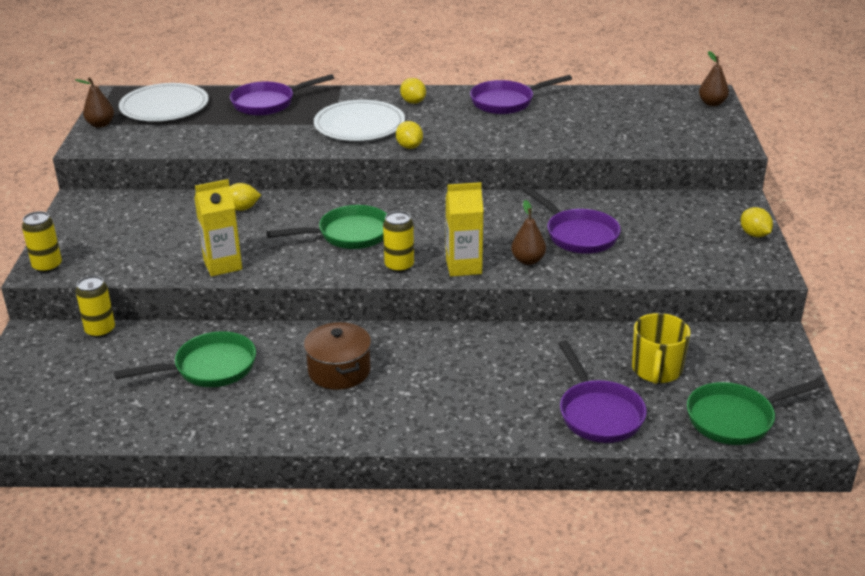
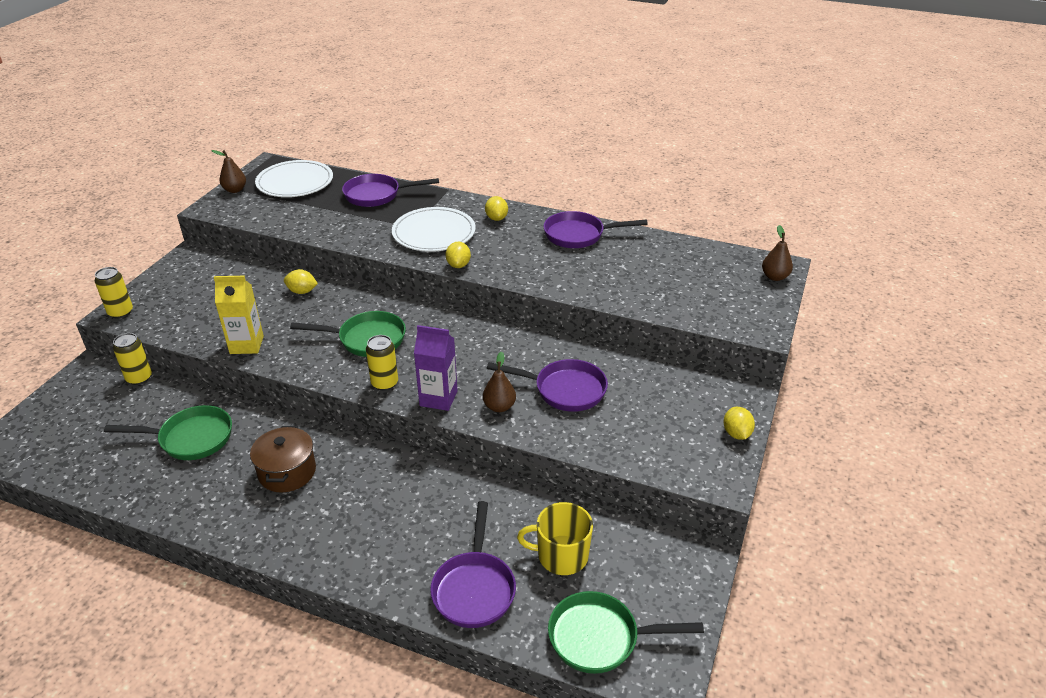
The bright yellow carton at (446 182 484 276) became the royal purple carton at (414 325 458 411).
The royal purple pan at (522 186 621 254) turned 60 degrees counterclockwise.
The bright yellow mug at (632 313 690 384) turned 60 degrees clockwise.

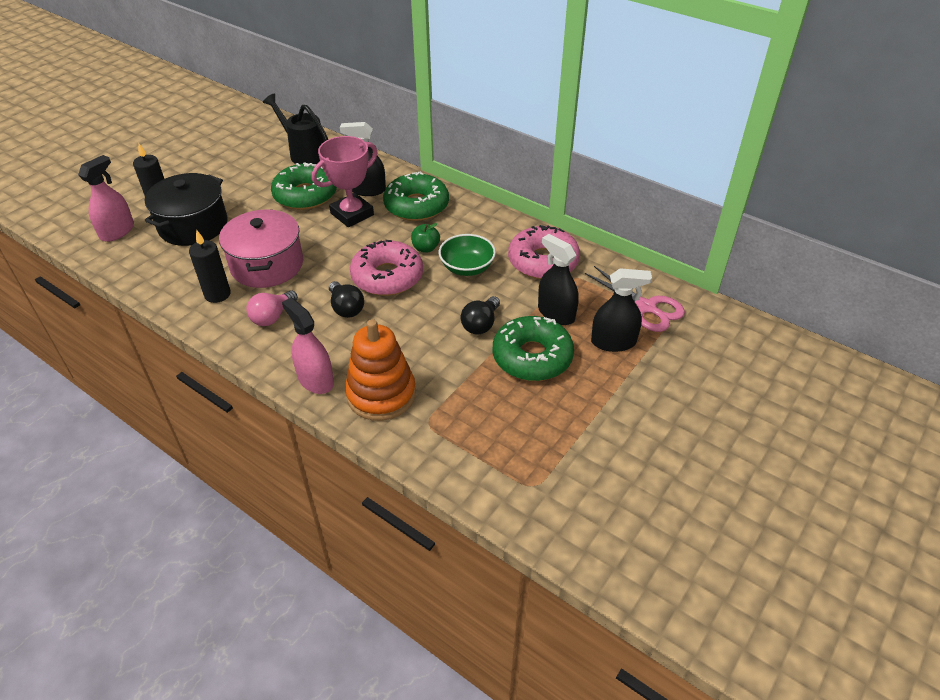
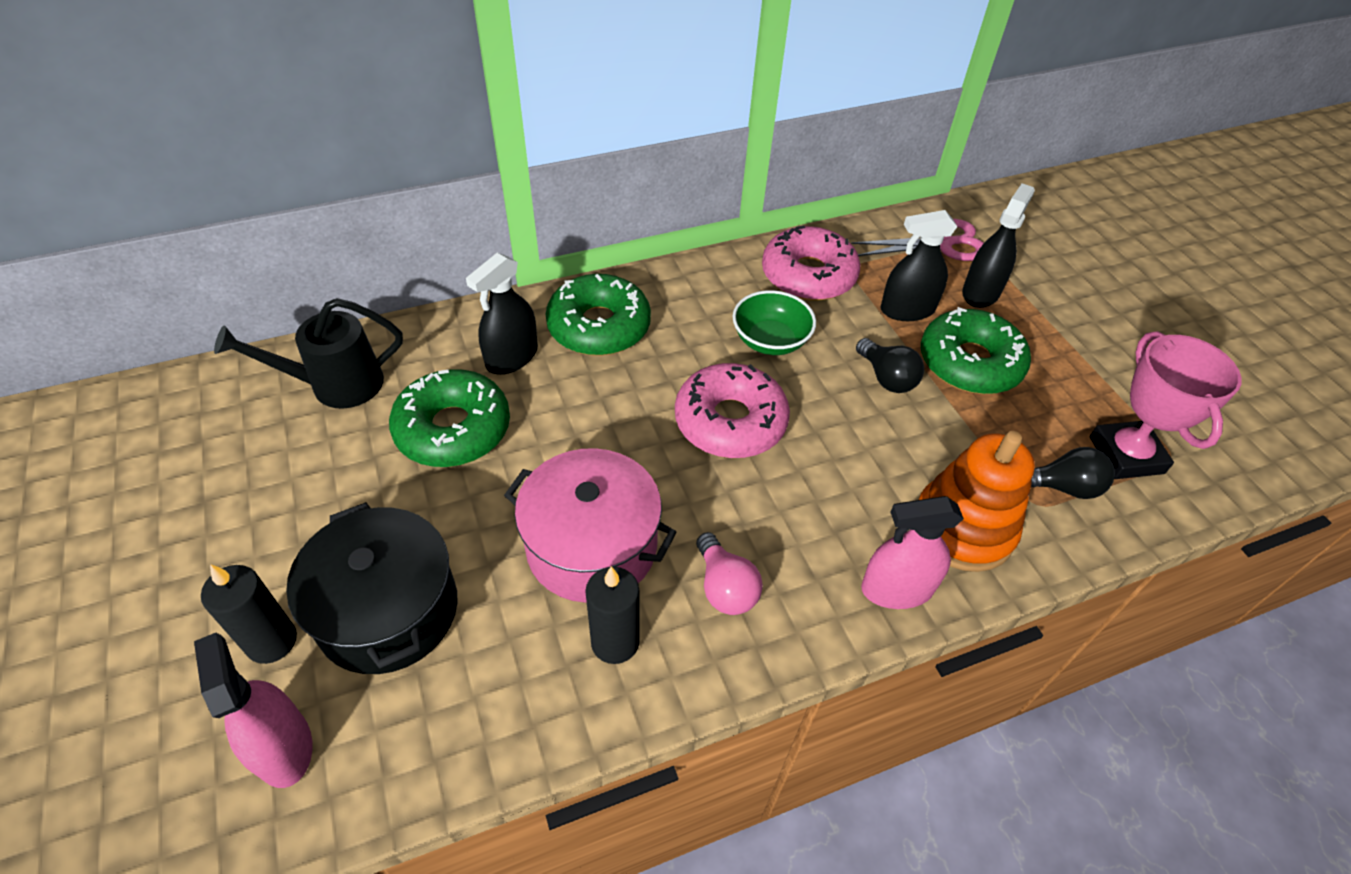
The emerald apple at (411 223 440 253) disappeared.
The rosy prize cup moved from (312 136 378 227) to (1090 331 1241 479).
The jet-black light bulb moved from (329 281 364 318) to (1031 447 1115 499).

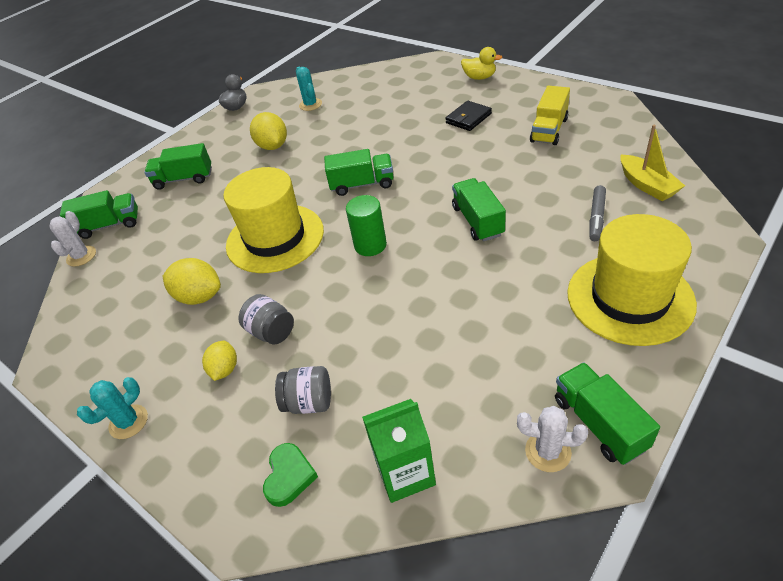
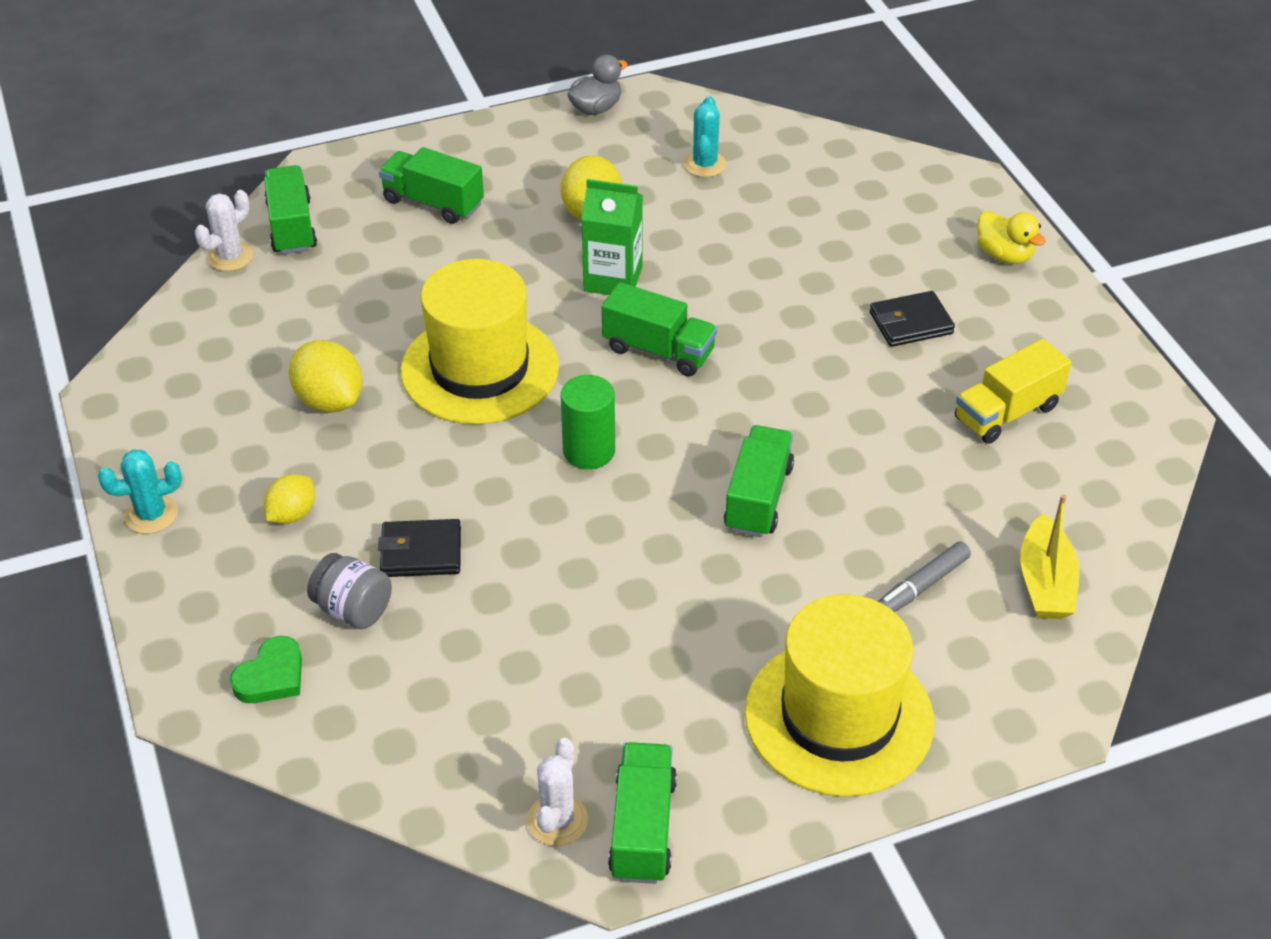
The grey preserve jar at (238 294 294 345) disappeared.
The jet-black billfold at (378 519 461 577) appeared.
The emerald carton moved from (362 399 436 503) to (581 179 643 295).
The emerald toy truck at (60 190 138 239) turned 120 degrees counterclockwise.
The white prickly plant at (517 406 588 472) turned 60 degrees clockwise.

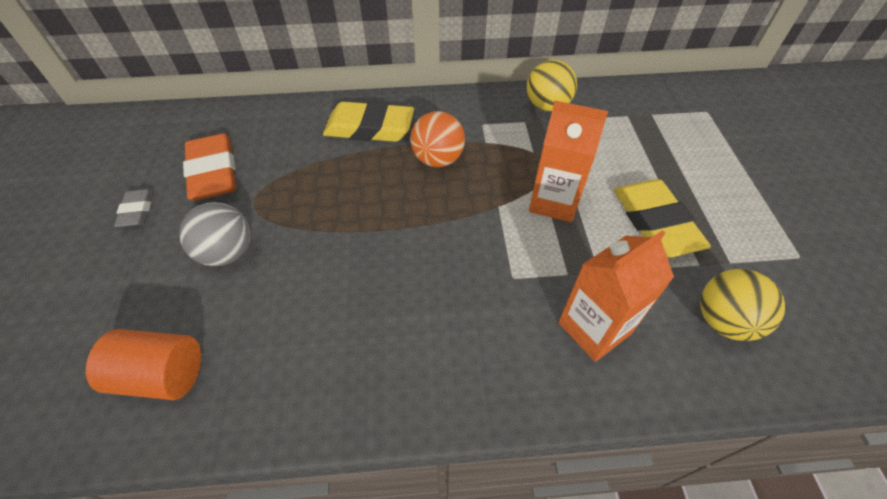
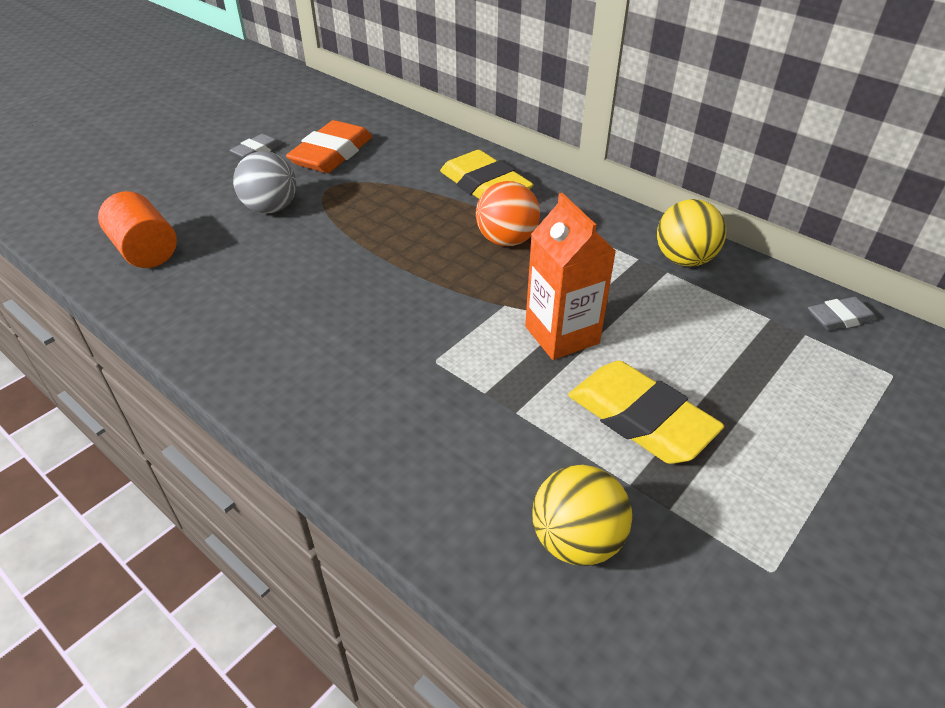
The orange-coloured carton at (558 230 674 362) disappeared.
The grey pencil eraser at (808 297 877 331) appeared.
The bright yellow pencil eraser at (614 179 711 257) turned 75 degrees counterclockwise.

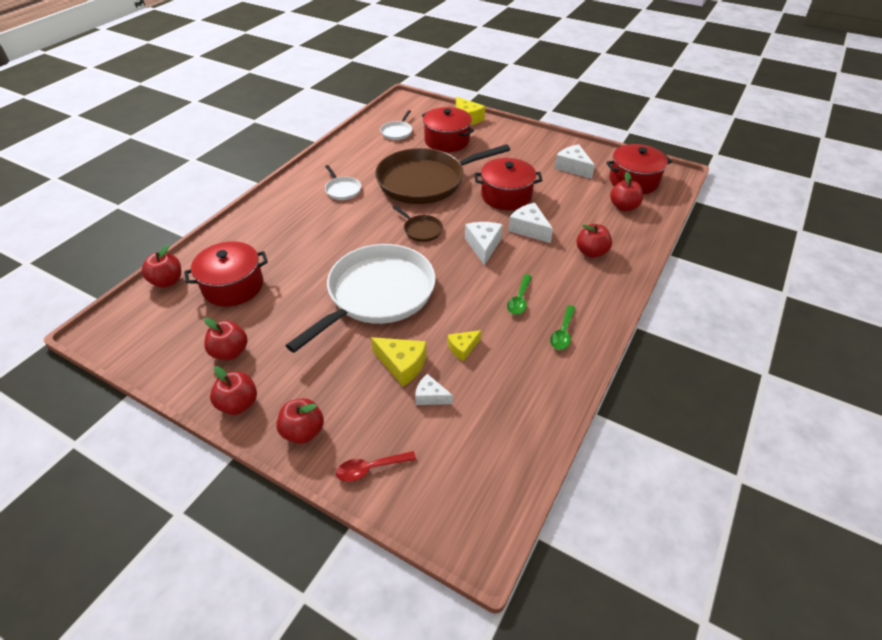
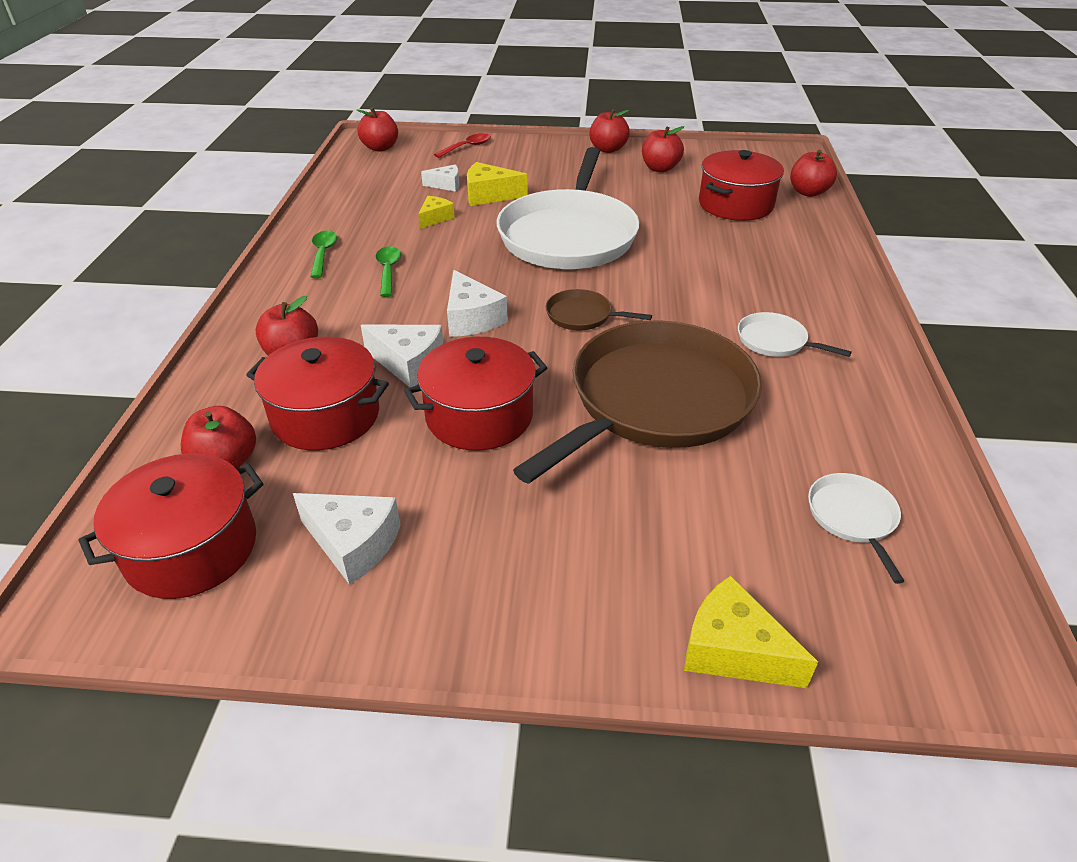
The red apple moved from (276 398 324 444) to (357 108 398 152).
The red stockpot moved from (422 107 474 152) to (246 337 389 450).

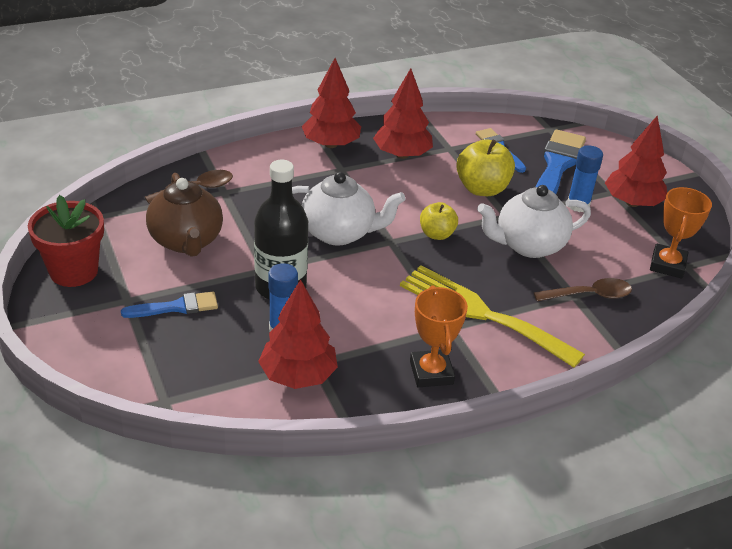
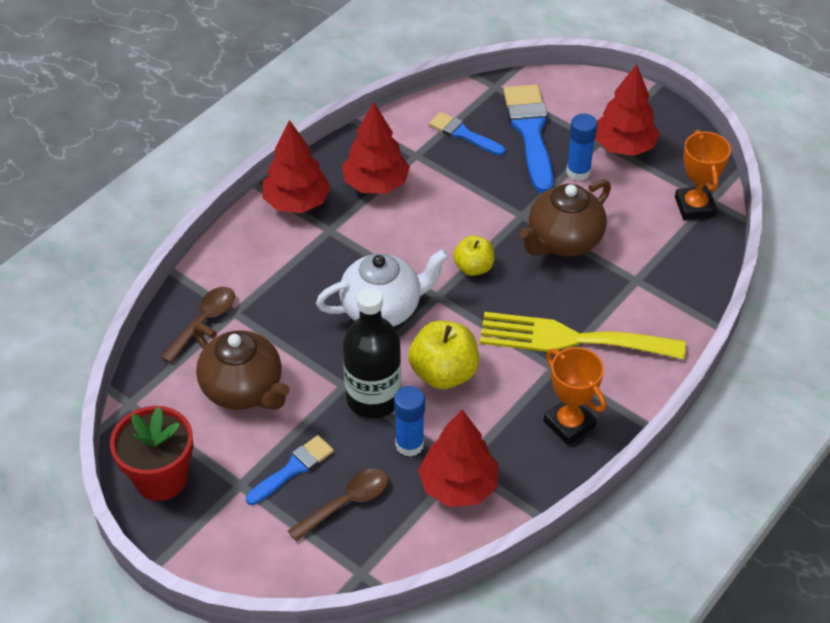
The bright yellow apple moved from (456 139 515 196) to (408 321 479 389).
The brown spoon moved from (534 278 632 301) to (288 469 388 541).
The white teapot at (477 185 591 258) became the brown teapot at (520 180 611 256).

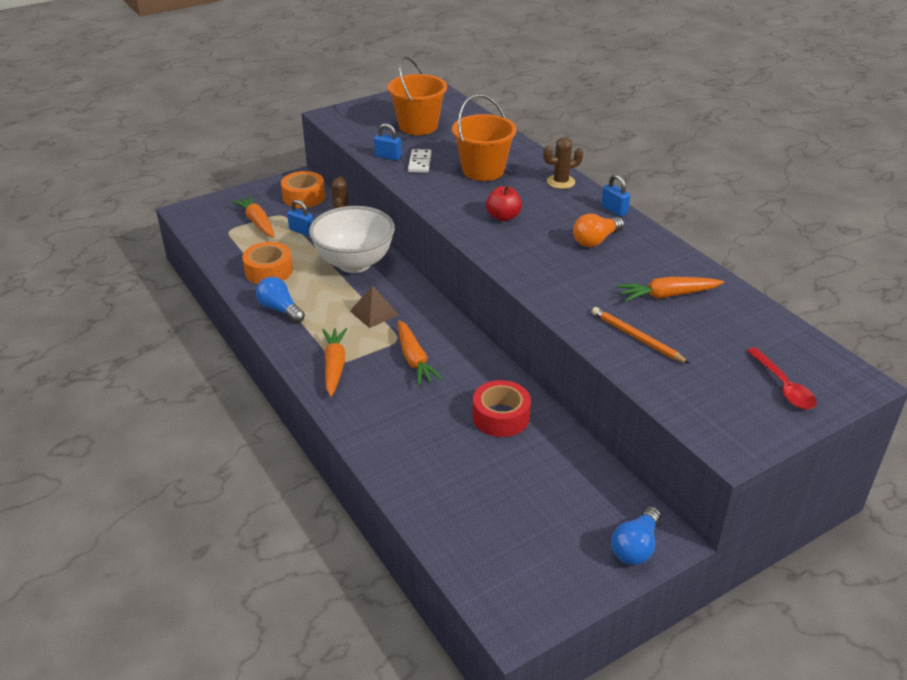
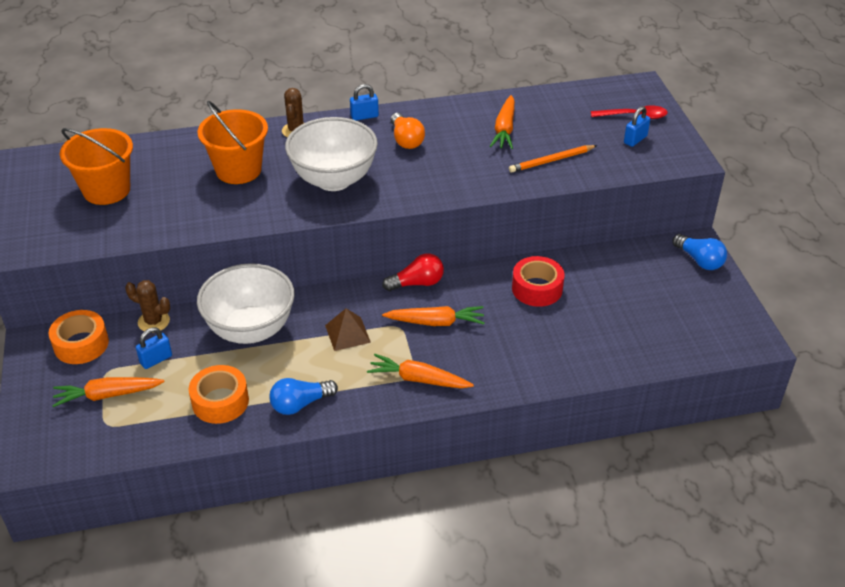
The white domino at (408 149 432 173) disappeared.
The red light bulb at (382 253 444 291) appeared.
The cobalt small lock moved from (374 123 402 161) to (624 106 650 147).
The red apple at (486 186 522 221) was replaced by the white bowl at (285 117 378 191).

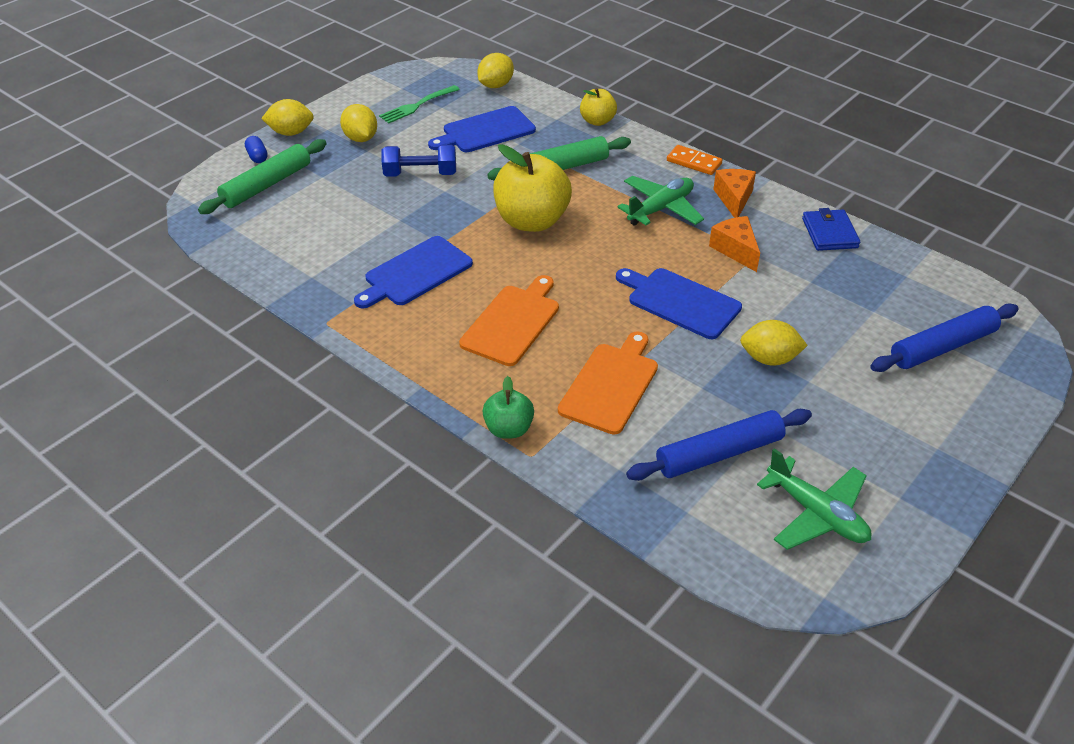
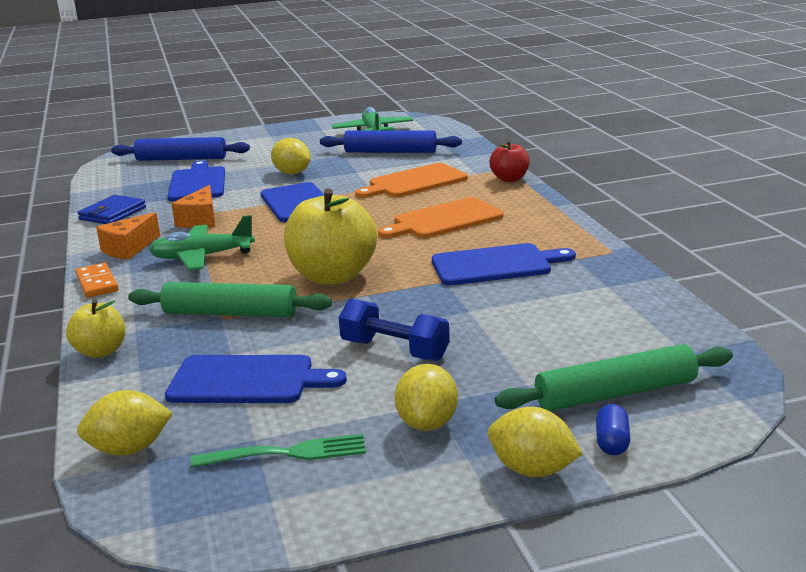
The cobalt chopping board at (167 160 225 201) appeared.
The emerald apple at (483 376 534 439) became the red apple at (489 140 530 182).

